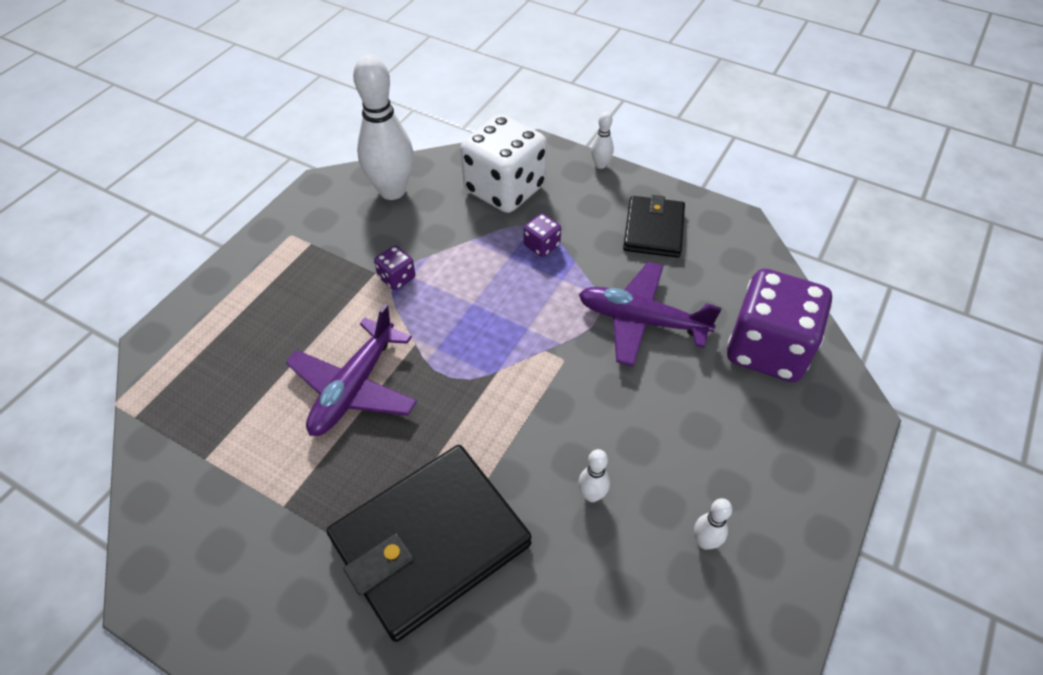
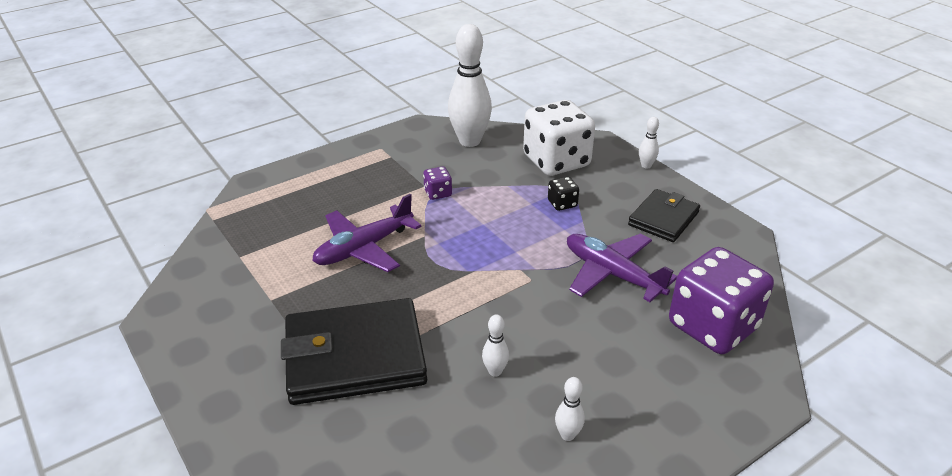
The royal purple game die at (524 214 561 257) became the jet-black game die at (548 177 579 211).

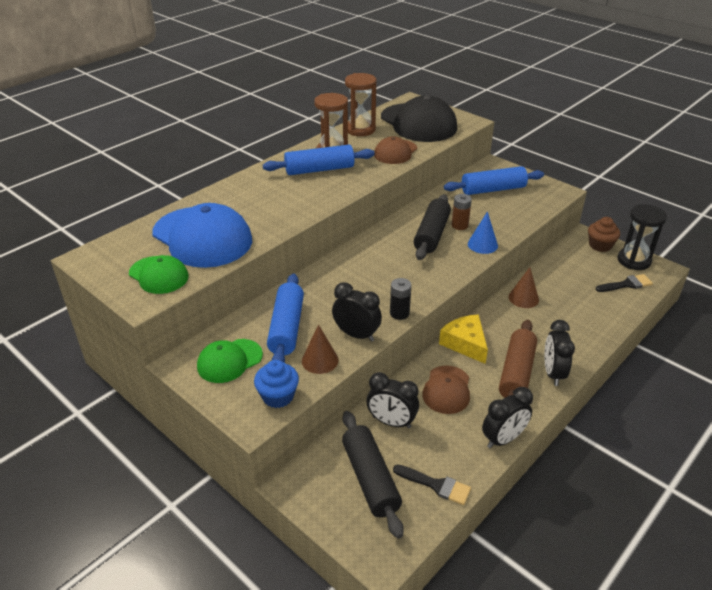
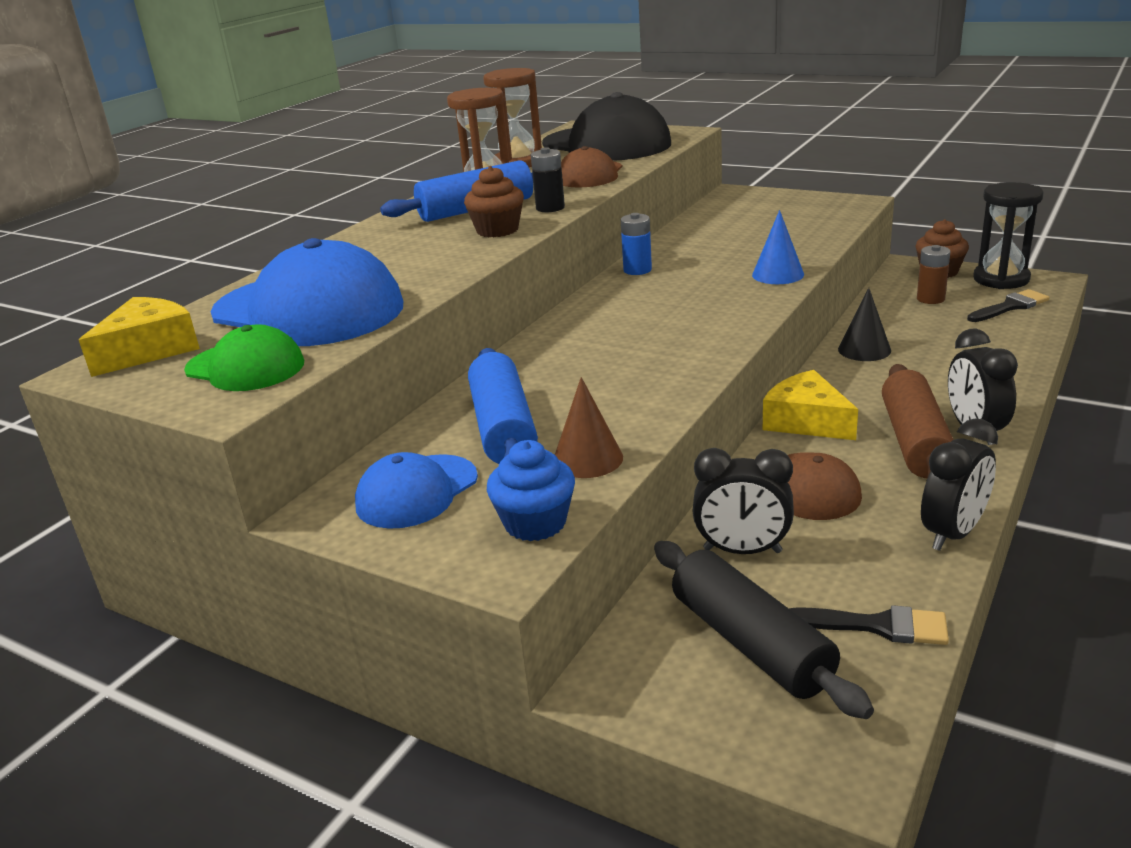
The jet-black clock at (332 282 382 342) disappeared.
The jet-black pastry roller at (414 194 451 260) disappeared.
The cobalt pastry roller at (444 166 544 195) disappeared.
The bright yellow cheese at (79 297 200 377) appeared.
The brown fairy cake at (464 166 524 237) appeared.
The cobalt AA battery at (621 213 652 275) appeared.
The jet-black AA battery moved from (390 278 412 320) to (531 147 565 212).
The brown AA battery moved from (452 194 472 230) to (917 245 951 304).
The emerald cap at (197 339 263 383) became the cobalt cap at (355 452 478 529).
The brown cone shape at (509 267 539 308) became the jet-black cone shape at (838 288 891 361).

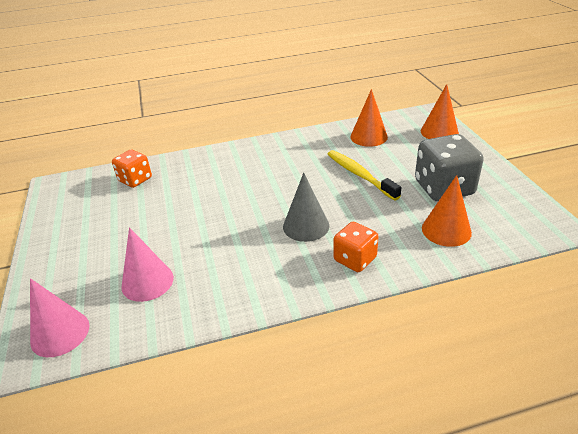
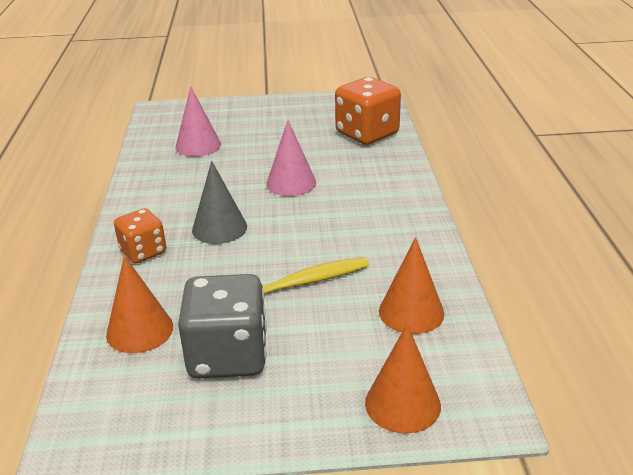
The rosy cone shape moved from (30 278 89 357) to (266 120 316 196).
The orange-coloured game die at (112 150 152 188) changed to 1.65 times the size.

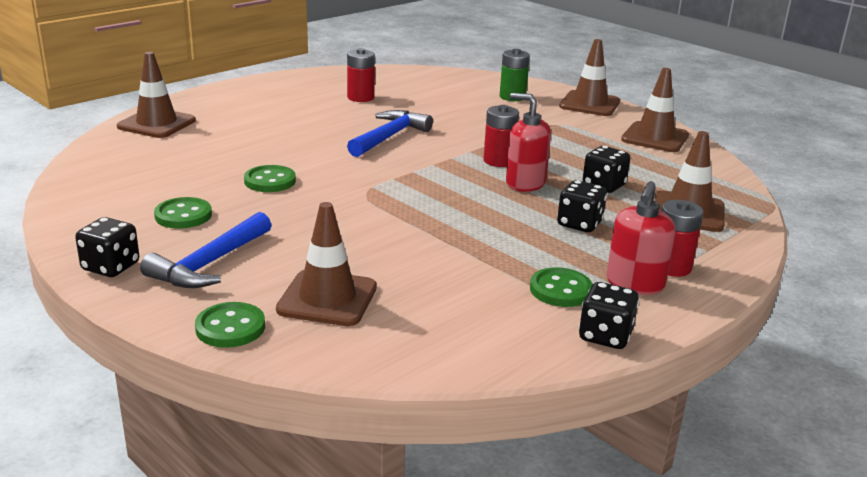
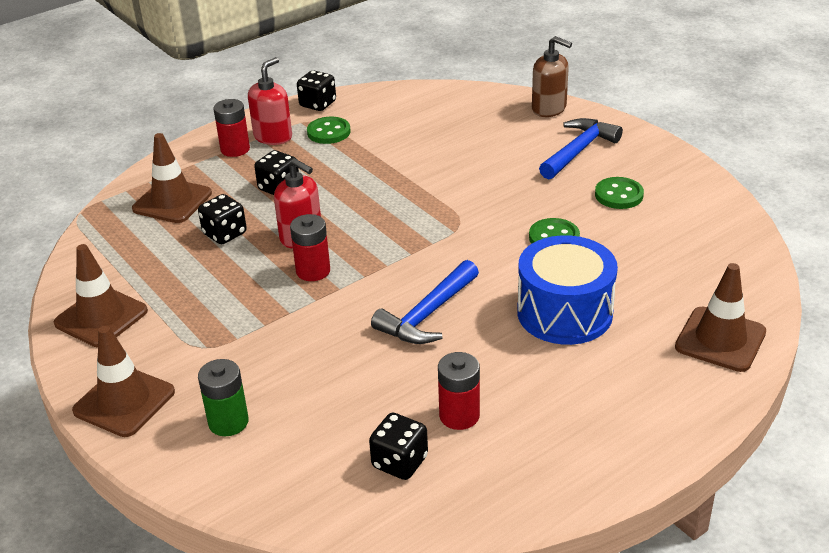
The brown road cone at (276 202 377 326) disappeared.
The cobalt snare drum at (517 235 618 345) appeared.
The jet-black game die moved from (75 217 139 277) to (369 413 428 480).
The emerald sewing button at (195 302 265 348) was replaced by the brown pump bottle at (532 36 572 117).

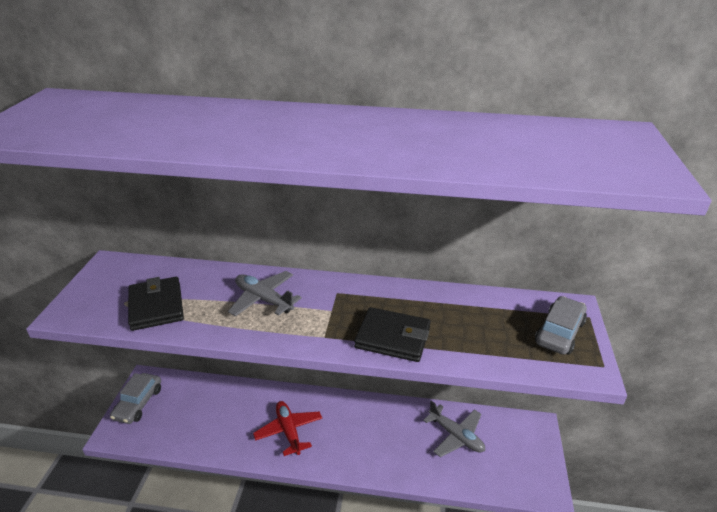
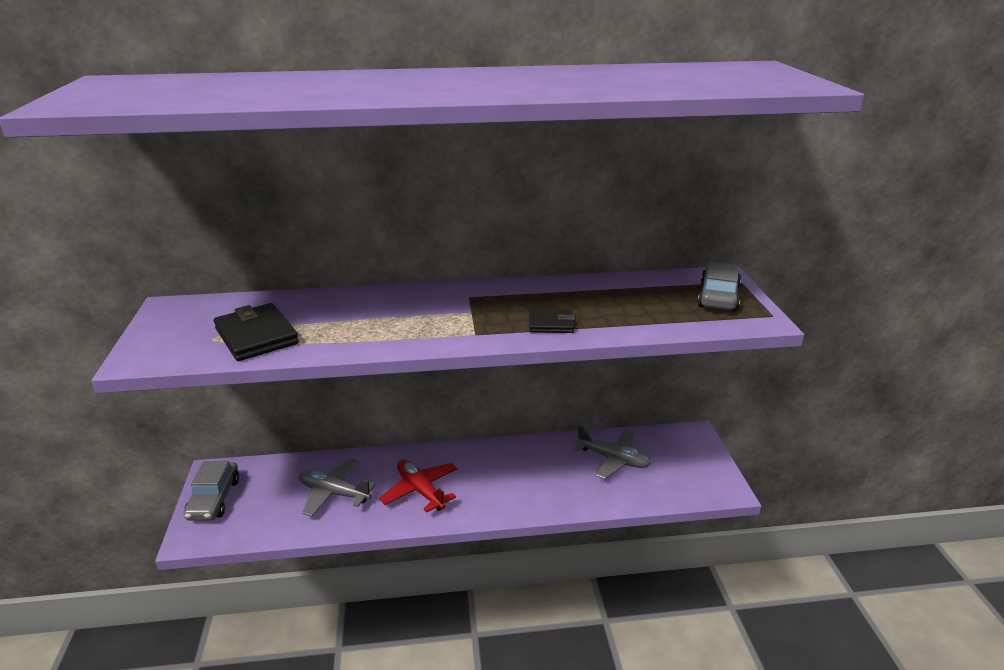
The grey plane moved from (228 271 302 316) to (299 458 376 517).
The jet-black billfold at (354 307 431 362) changed to 0.59 times the size.

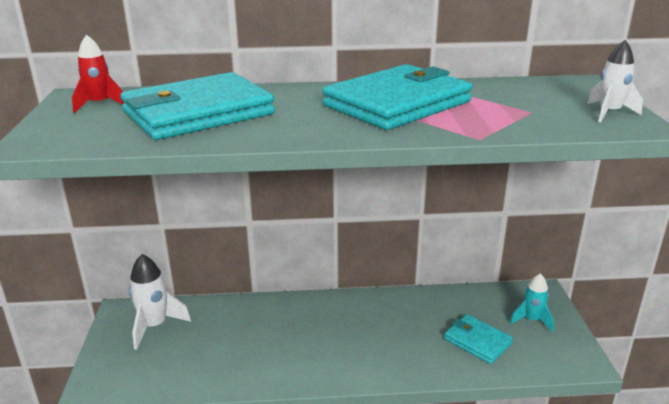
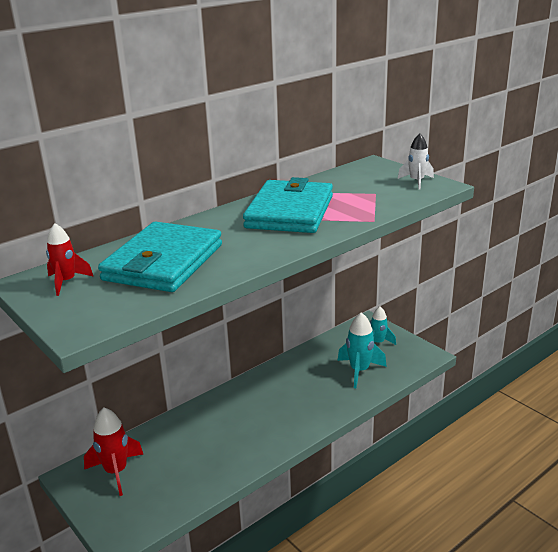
The turquoise billfold at (444 314 513 364) was replaced by the turquoise rocket at (337 313 387 388).
The white rocket at (129 254 191 350) became the red rocket at (84 408 143 496).

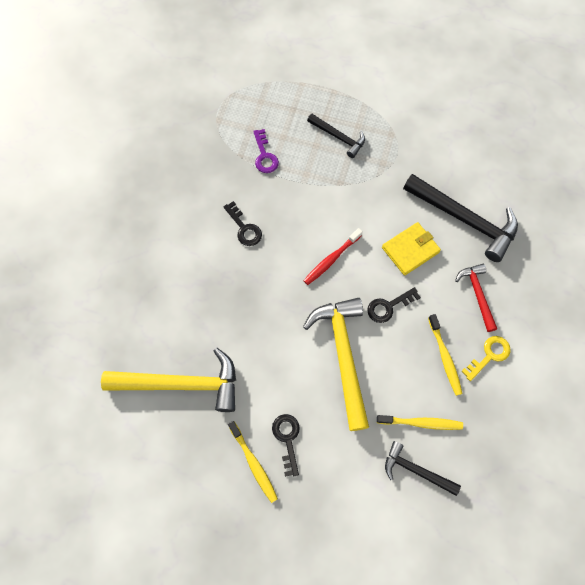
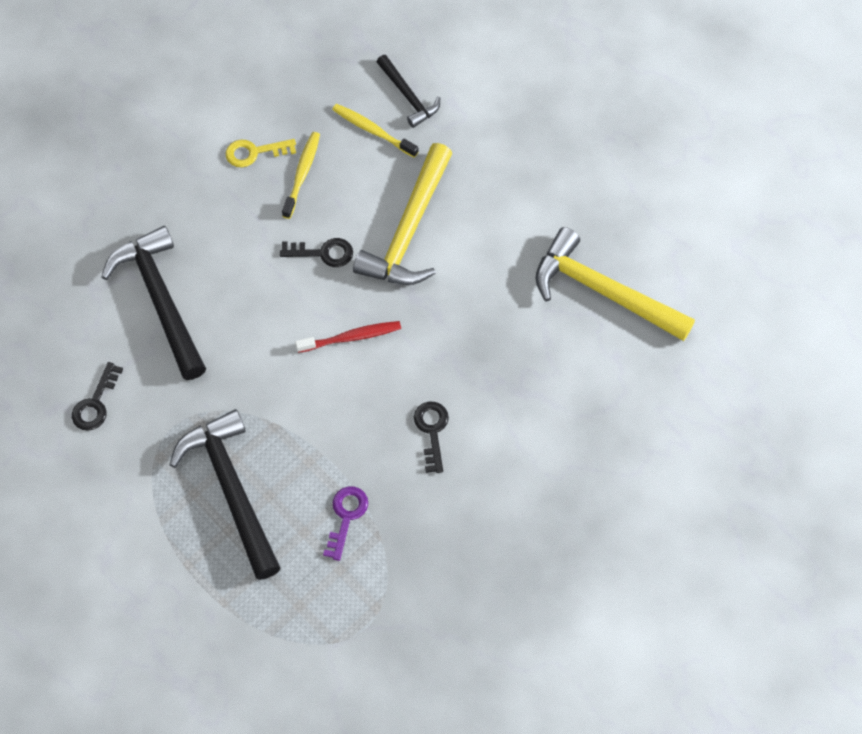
The bright yellow toothbrush at (228 421 278 503) disappeared.
The bright yellow billfold at (382 222 441 276) disappeared.
The red carpenter's hammer at (455 264 497 332) disappeared.
The jet-black key moved from (272 414 300 477) to (72 362 123 431).
The jet-black carpenter's hammer at (307 114 365 158) changed to 1.81 times the size.

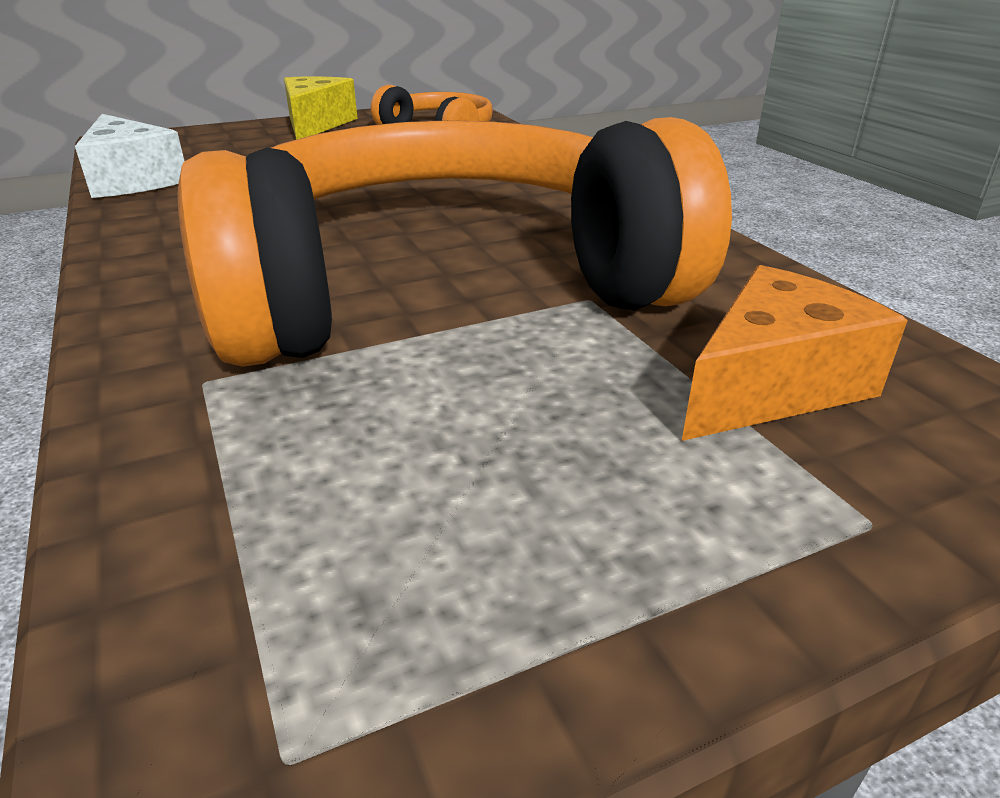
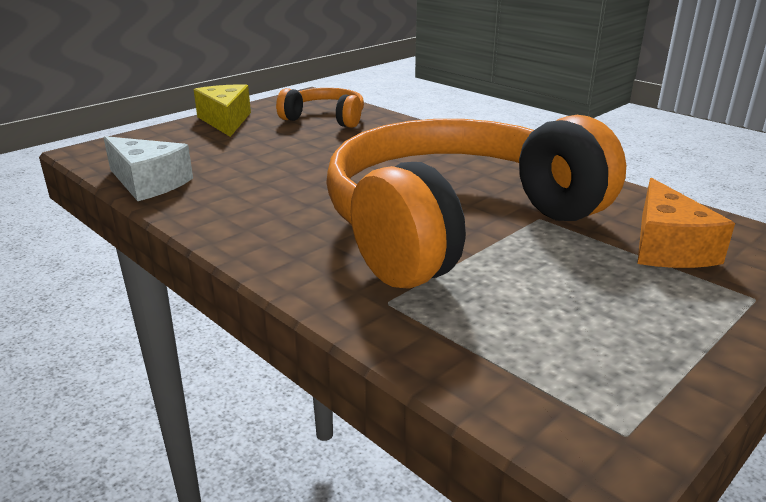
The orange-coloured cheese at (682 265 908 441) turned 150 degrees clockwise.

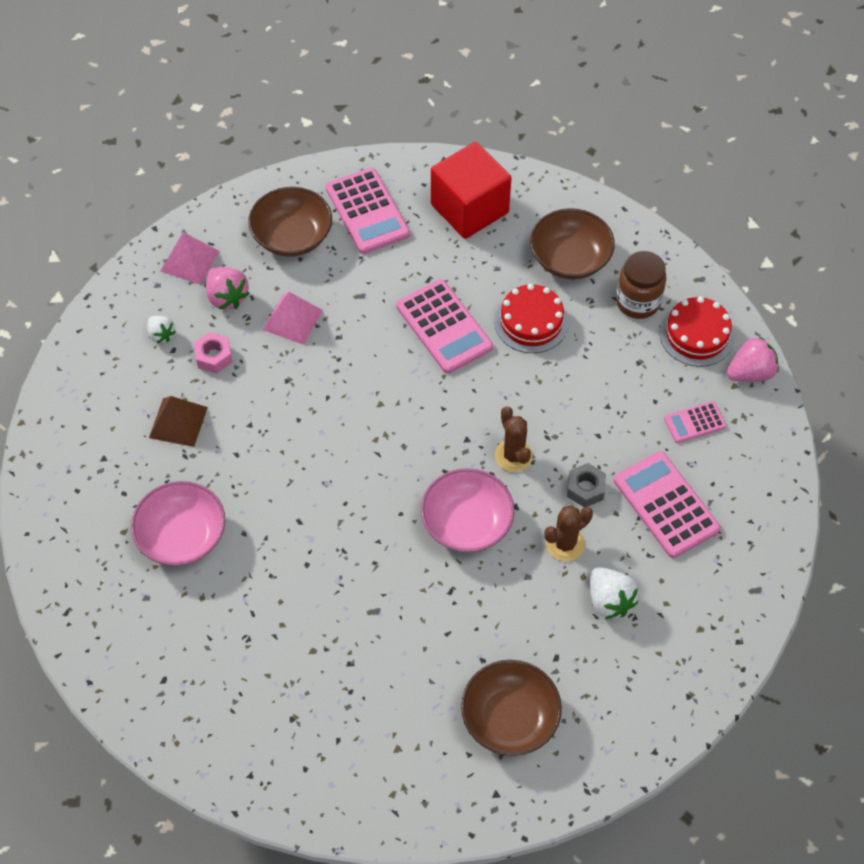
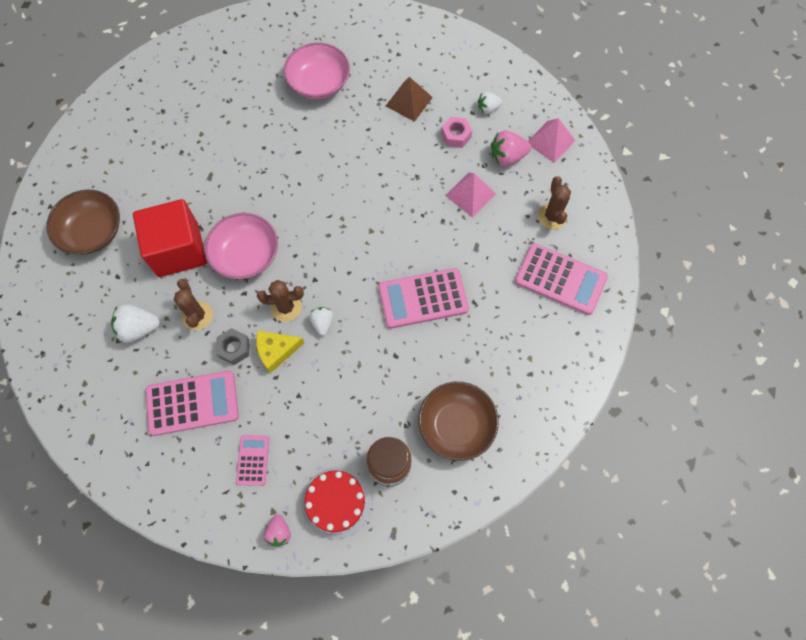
The red cake at (494 284 569 353) disappeared.
The bright yellow cheese at (256 331 304 373) appeared.
The white toy strawberry at (309 307 334 336) appeared.
The red solid cube moved from (431 142 511 239) to (133 199 207 277).
The brown bowl at (248 187 332 257) was replaced by the brown prickly plant at (538 176 571 229).
The rosy pocket calculator at (326 168 410 254) turned 150 degrees counterclockwise.
The rosy toy strawberry at (727 336 779 382) changed to 0.64 times the size.

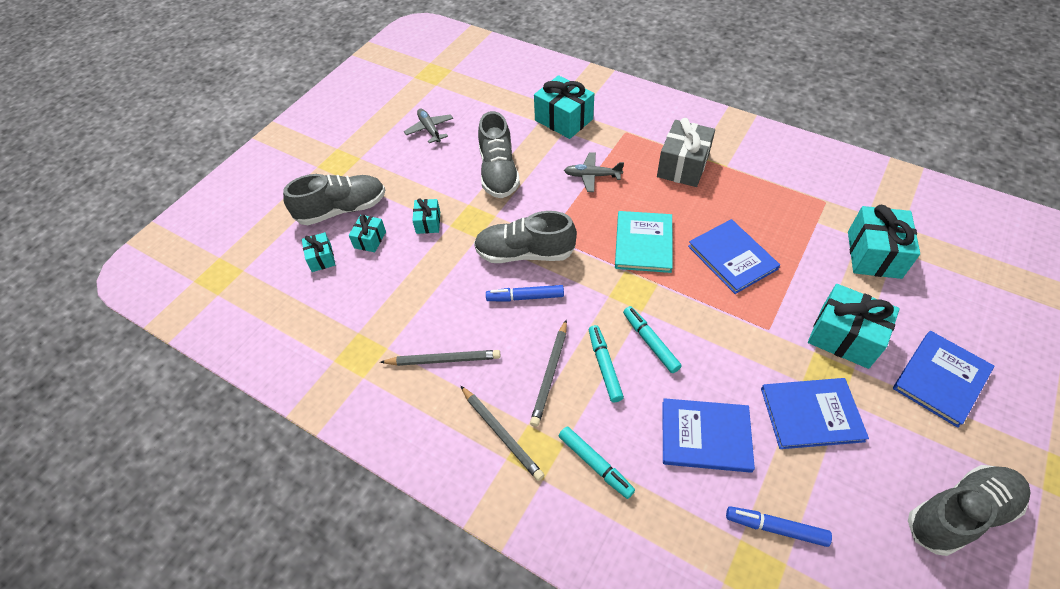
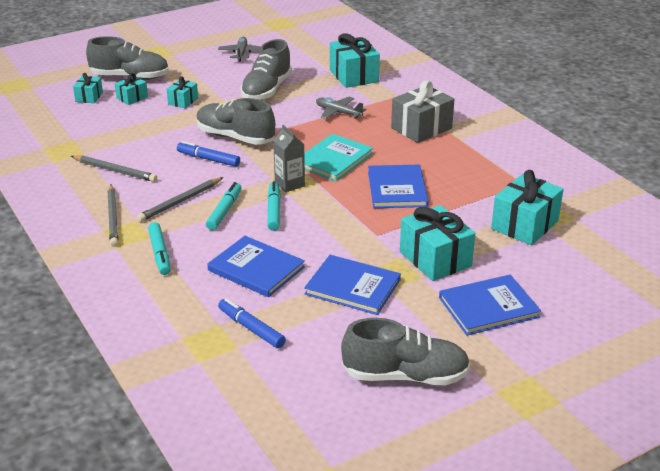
The grey carton at (273 125 305 192) appeared.

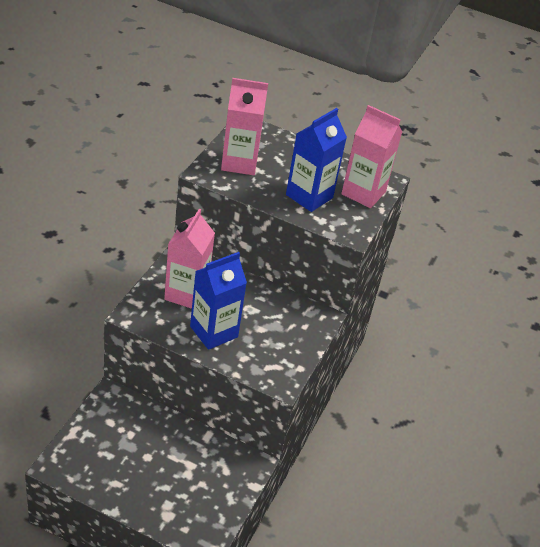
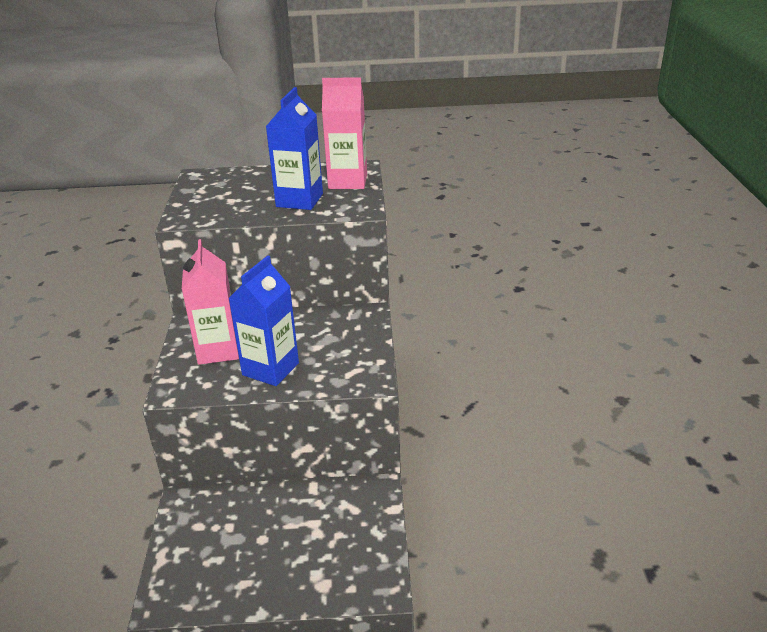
The rosy carton at (221 78 268 175) disappeared.

